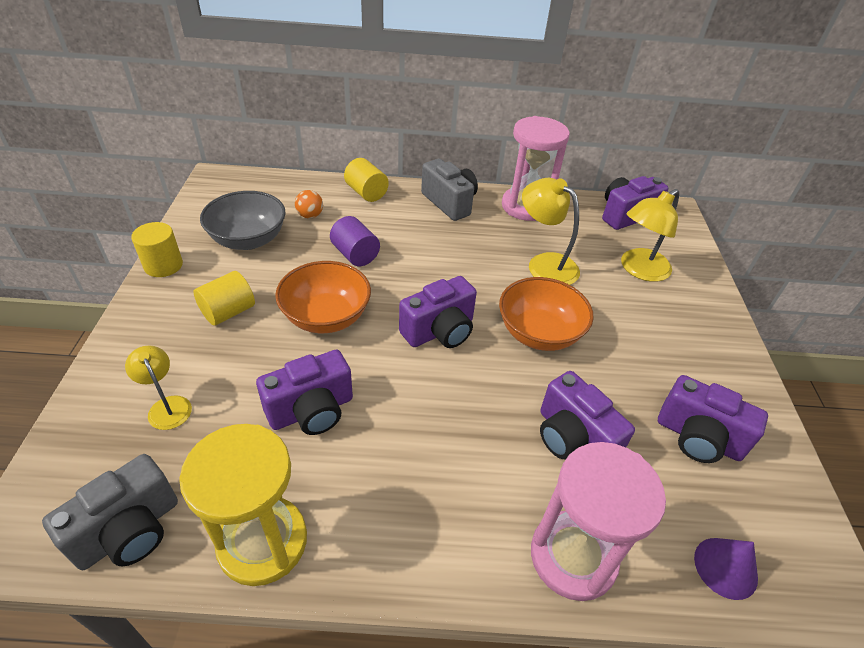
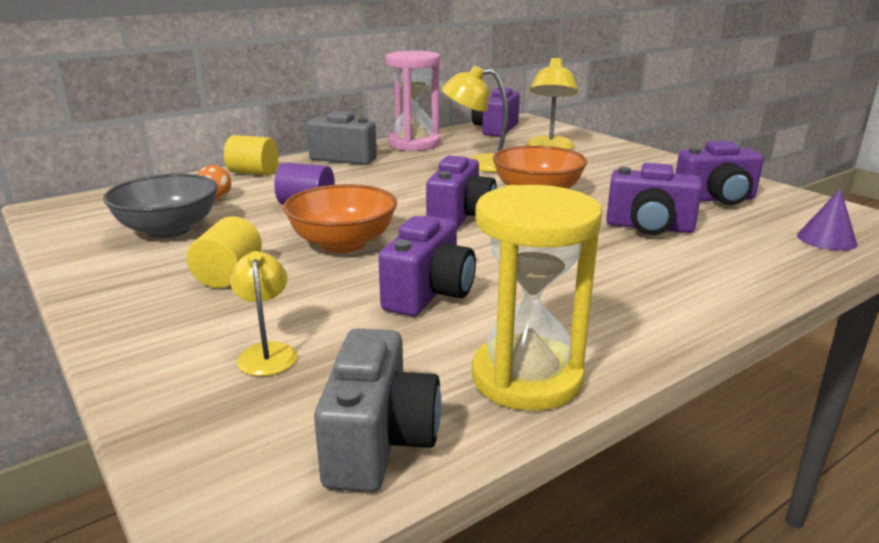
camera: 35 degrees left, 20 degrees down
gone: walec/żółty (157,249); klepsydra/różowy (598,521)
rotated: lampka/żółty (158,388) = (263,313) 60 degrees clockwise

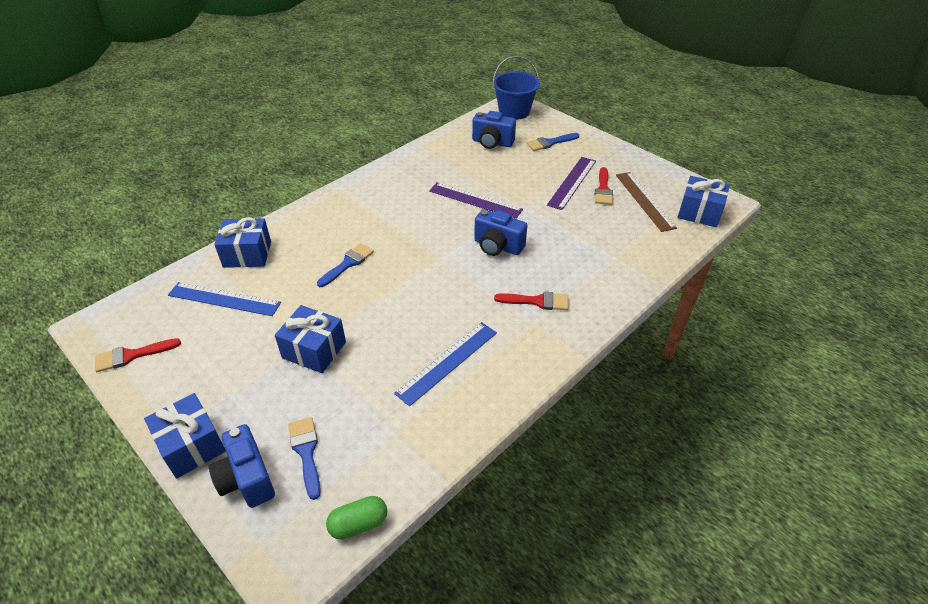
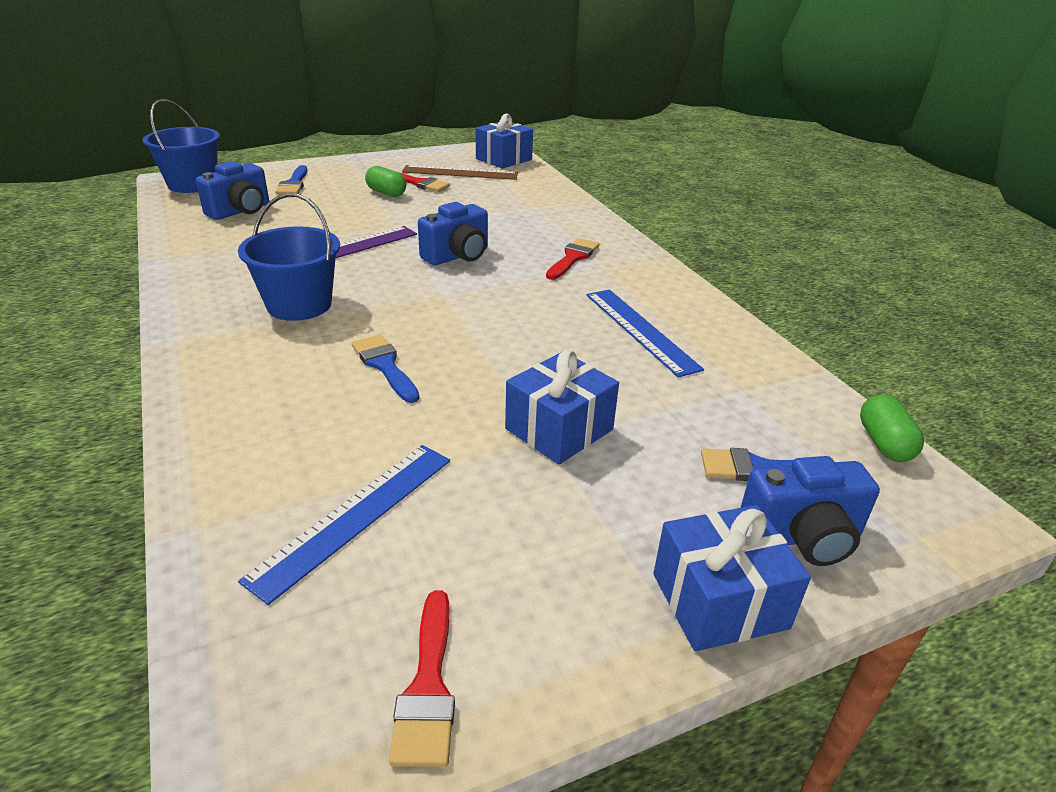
camera: 70 degrees left, 10 degrees down
gone: prezent/niebieski (242,242)
new: wiadro/niebieski (289,257)
swapped: linijka/fioletowy (571,183) to kapsułka/zielony (385,181)

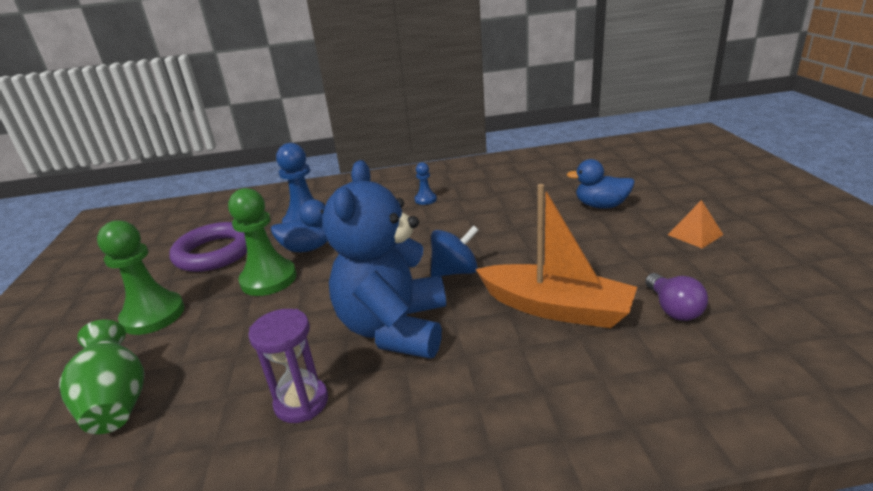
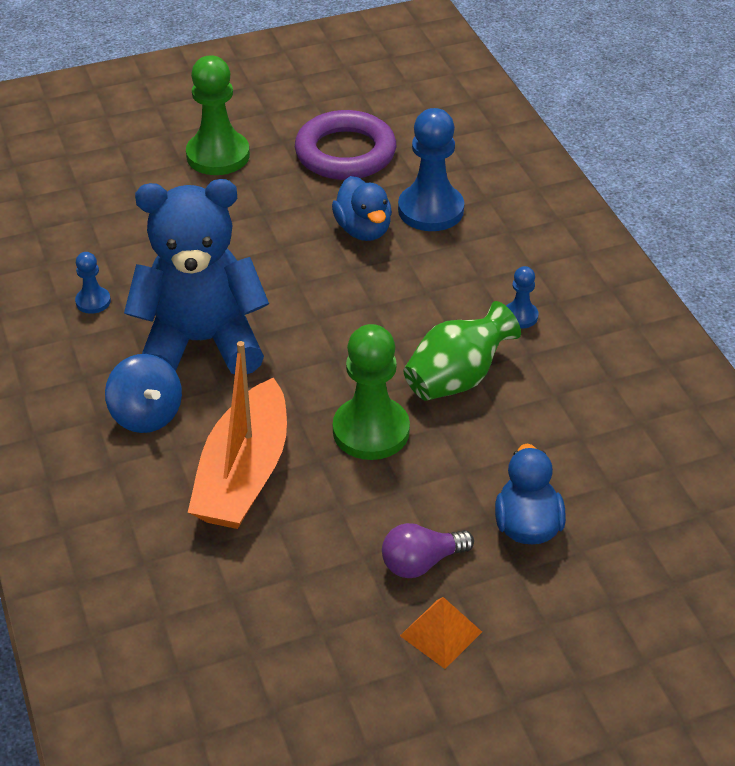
camera: 75 degrees right, 15 degrees up
shifted: bączek/niebieski (455,251) to (143,393); pionek/zielony (262,242) to (371,392); żarówka/fioletowy (676,297) to (428,550); wazon/zielony (101,377) to (462,351)
swapped: klepsydra/fioletowy (288,366) to pionek/niebieski (93,283)

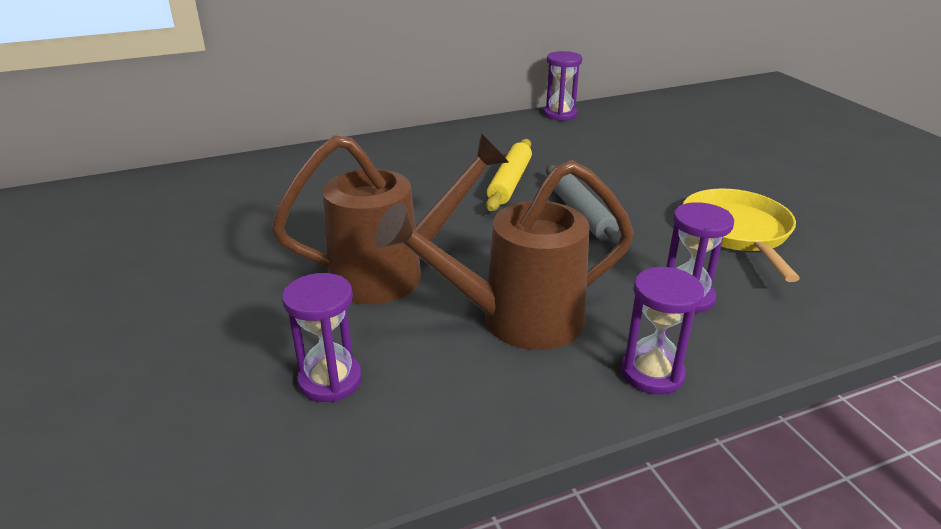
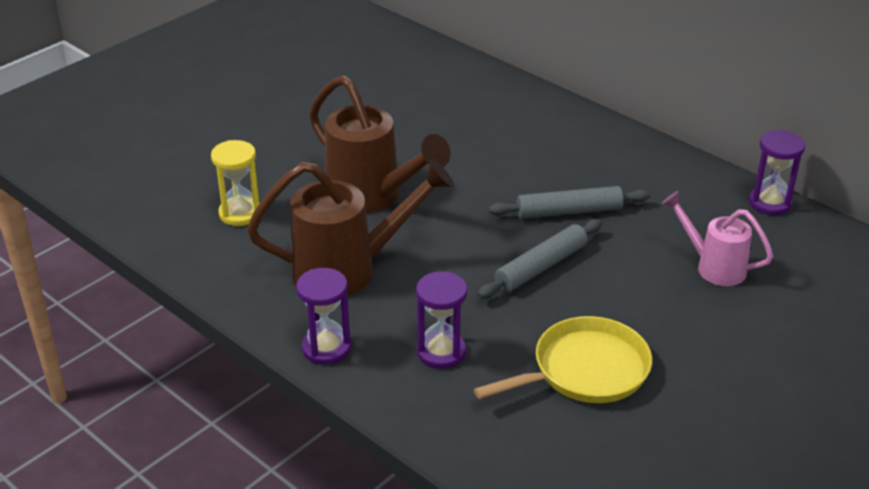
camera: 65 degrees right, 5 degrees up
new: konewka/różowy (717,238)
repainted: klepsydra/fioletowy (322,337) to klepsydra/żółty (235,183); wałek do ciasta/żółty (509,175) to wałek do ciasta/szary (569,202)
rotated: konewka/brązowy (504,255) = (350,227) 120 degrees clockwise

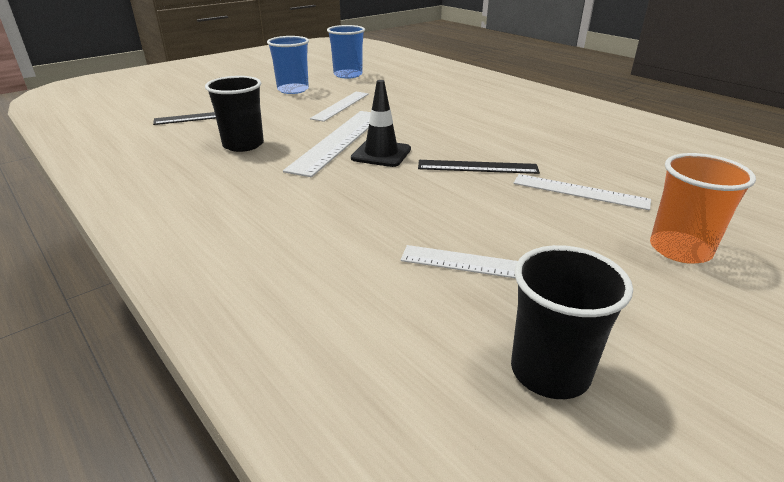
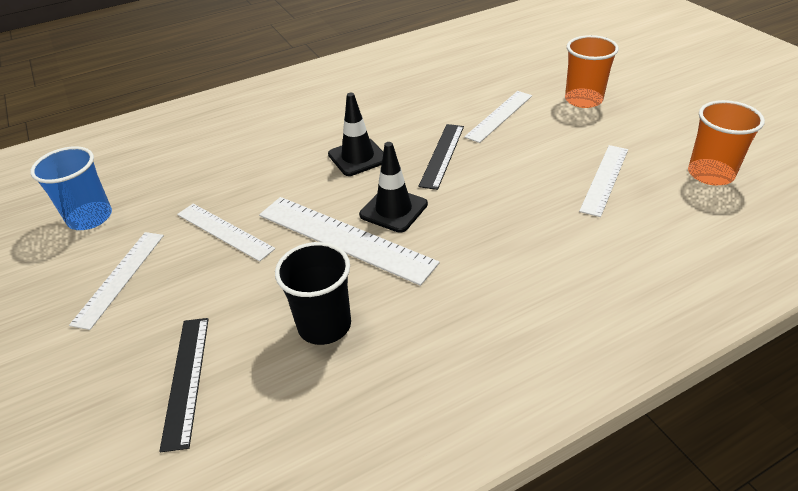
camera: 75 degrees left, 10 degrees up
new: pachołek/czarny (355,134)
swapped: szklanka/niebieski (288,65) to linijka/biały (116,281)
repainted: szklanka/czarny (572,322) to szklanka/pomarańczowy (726,142)

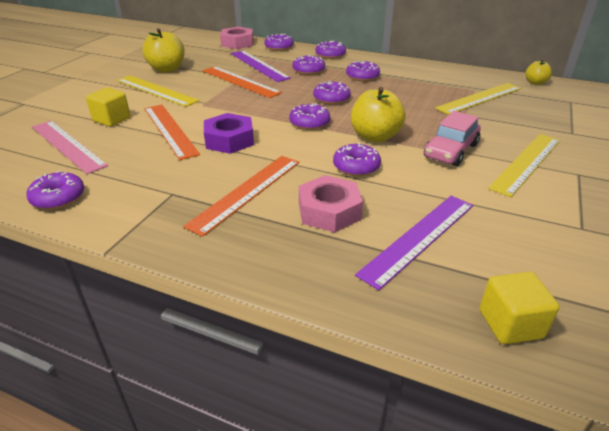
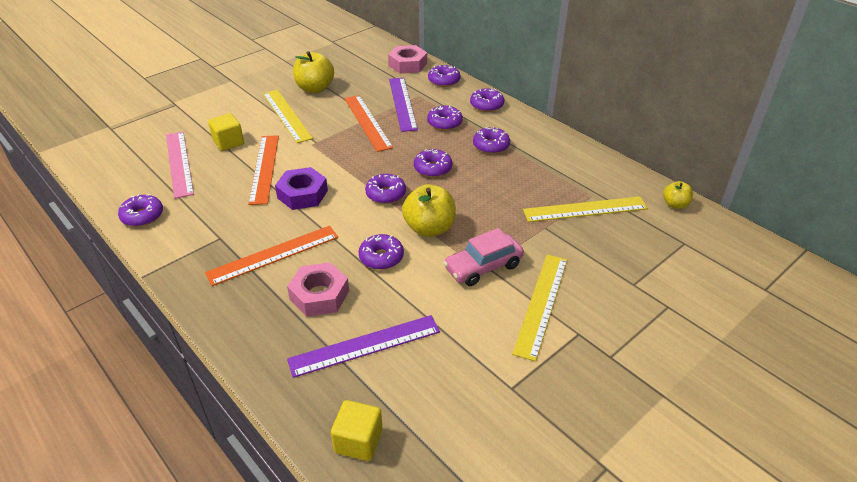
camera: 25 degrees right, 5 degrees up
rotated: linijka/żółty (524,165) = (539,308) 45 degrees counterclockwise

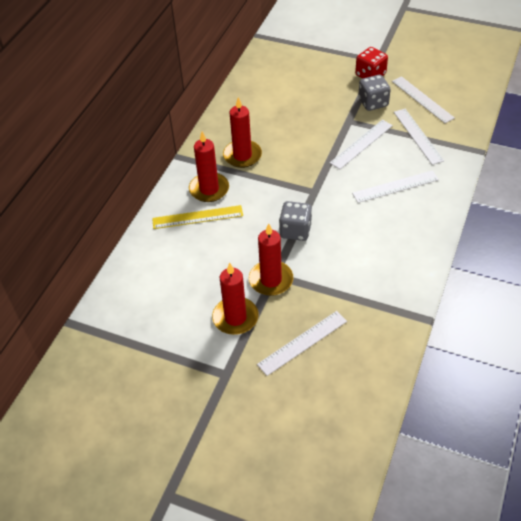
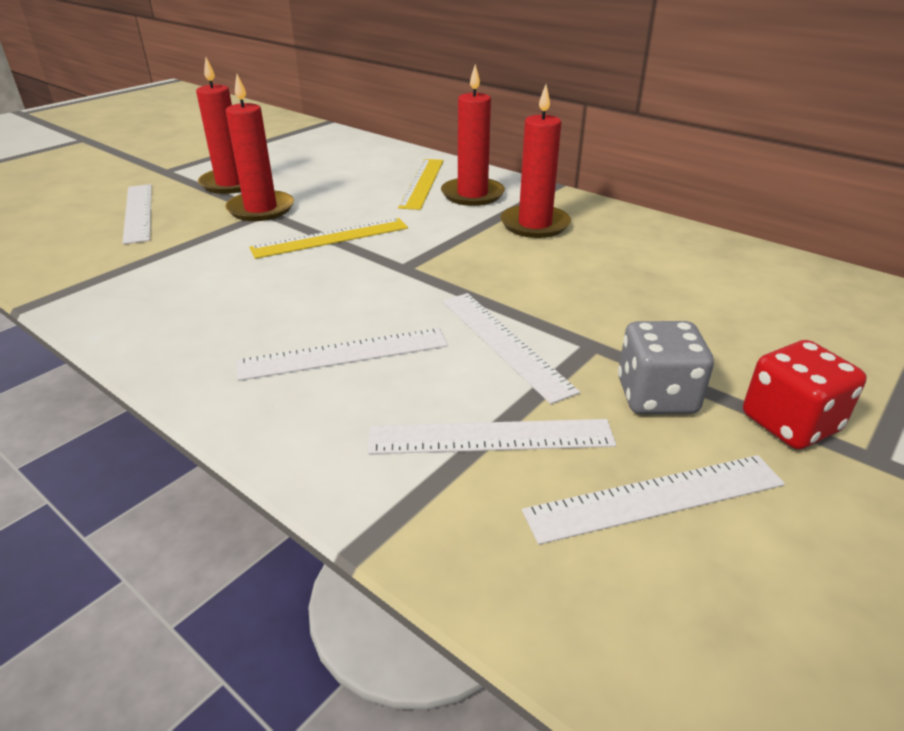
camera: 105 degrees right, 15 degrees down
swapped: kostka do gry/szary (295,221) to linijka/żółty (328,238)
rotated: linijka/biały (395,186) = (342,354) 75 degrees clockwise

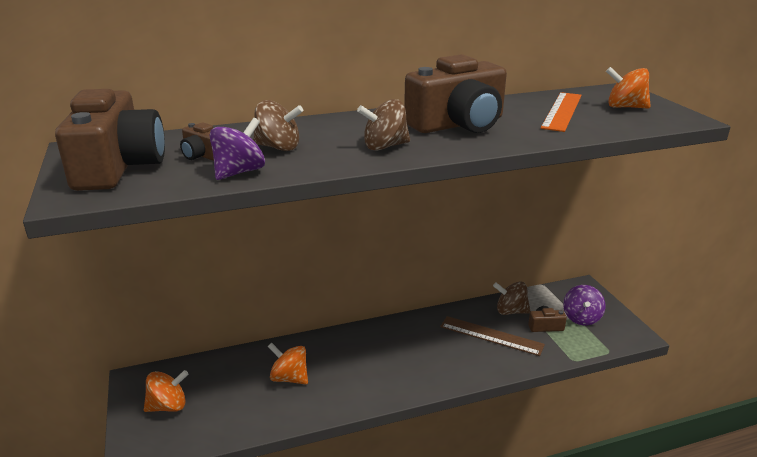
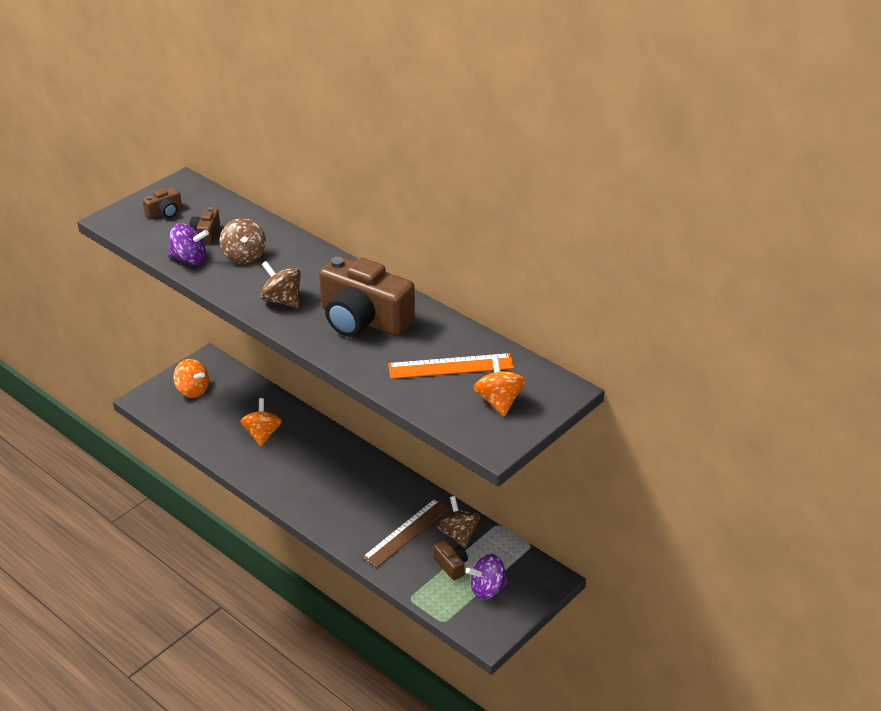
camera: 60 degrees right, 10 degrees up
rotated: linijka/brązowy (492,336) = (406,533) 45 degrees clockwise
scaled: aparat fotograficzny/brązowy (110,140) = (162,203) x0.43

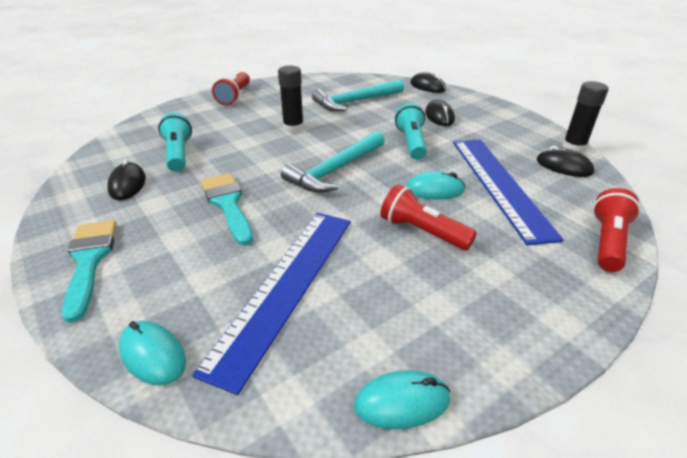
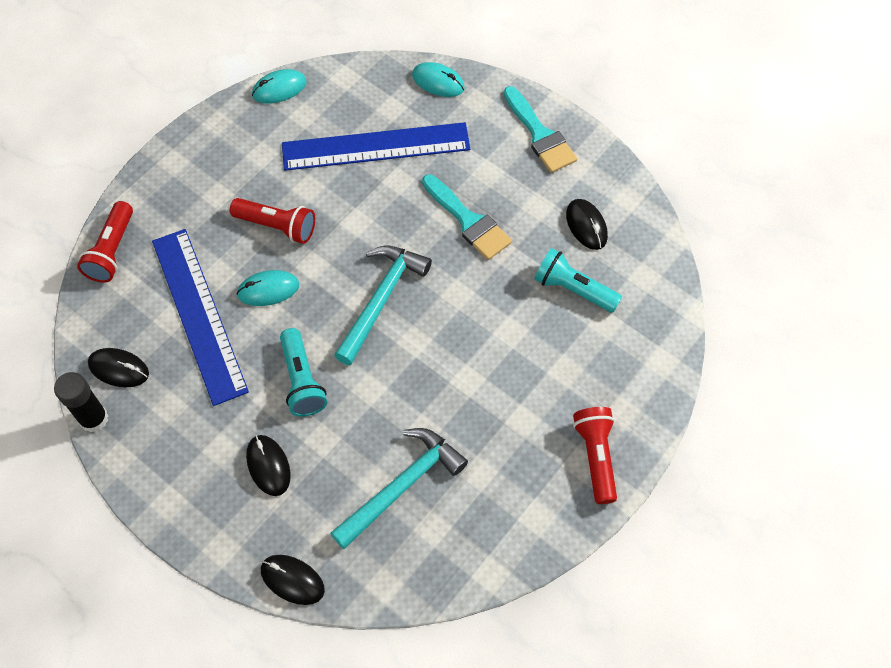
camera: 165 degrees right, 25 degrees up
gone: klej w sztyfcie/czarny (291,99)
rotated: linijka/niebieski (271,304) = (376,146) 75 degrees clockwise; latarka/turkusowy (175,142) = (578,280) 150 degrees clockwise

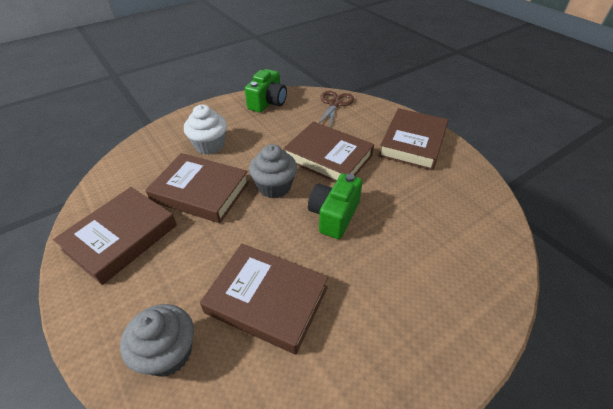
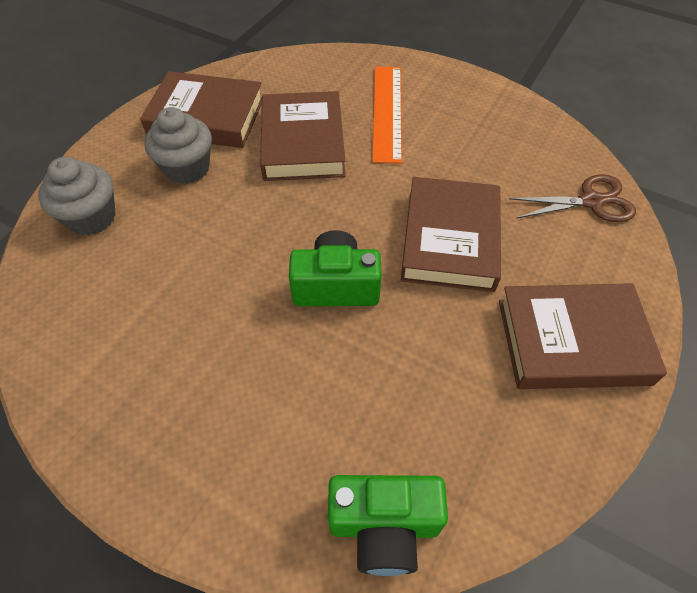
camera: 65 degrees right, 10 degrees up
gone: książka/brązowy (264,299)
shifted: muffinka/szary (273,171) to (178,145); aparat fotograficzny/zielony (266,91) to (388,525)
swapped: muffinka/biały (205,130) to linijka/pomarańczowy (387,115)

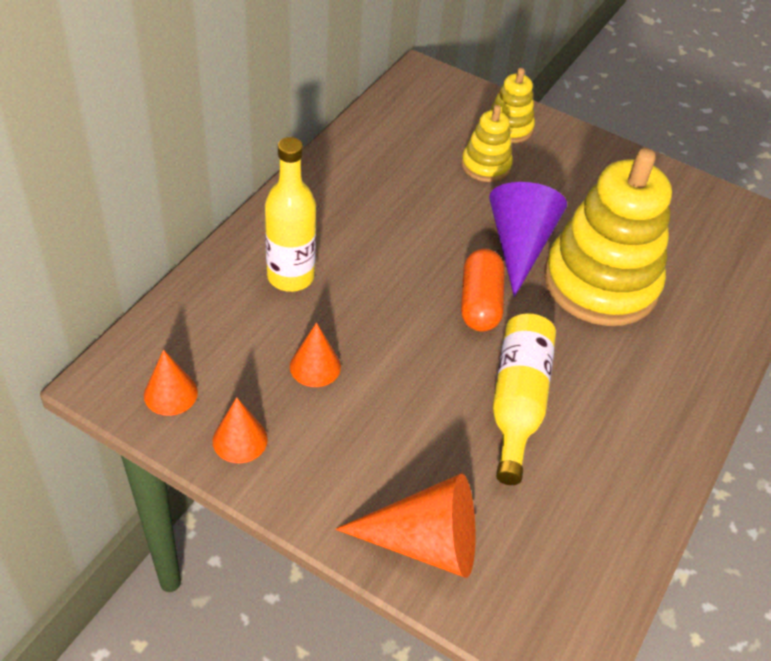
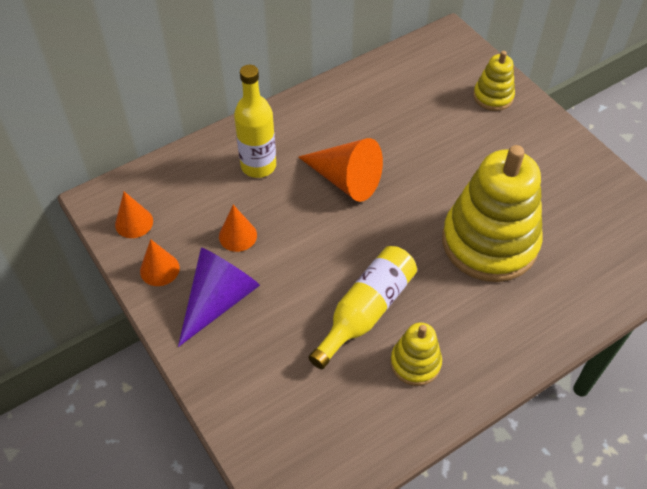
camera: 30 degrees right, 5 degrees up
gone: kapsułka/pomarańczowy (483,290)
shifted: stożek/fioletowy (528,239) to (219,297); stożek/pomarańczowy (405,525) to (340,170); zabawka nakładanka/żółty (487,143) to (416,354)

